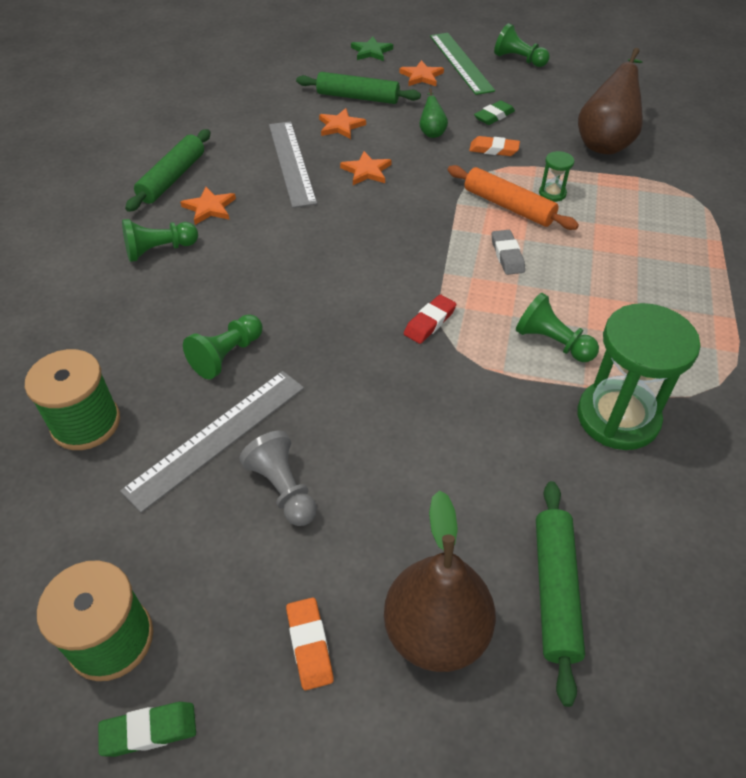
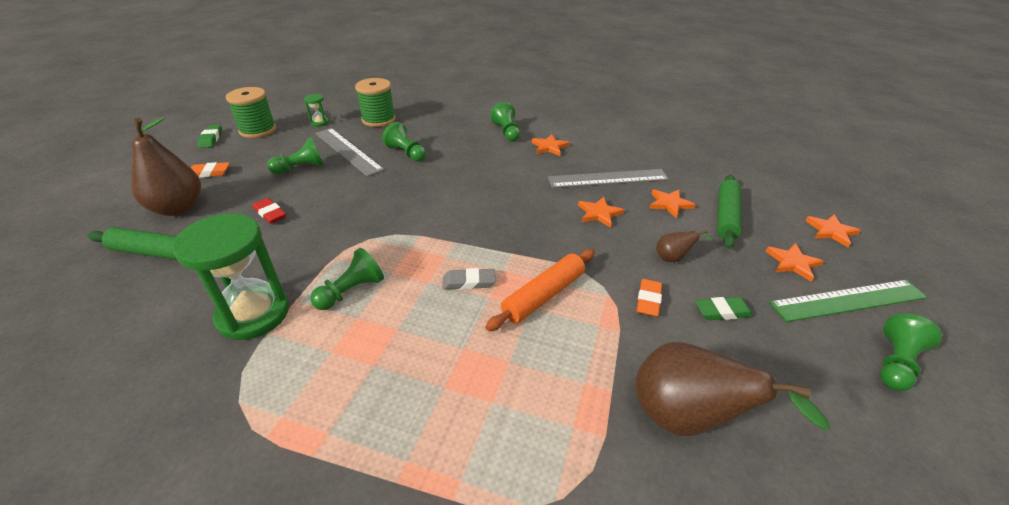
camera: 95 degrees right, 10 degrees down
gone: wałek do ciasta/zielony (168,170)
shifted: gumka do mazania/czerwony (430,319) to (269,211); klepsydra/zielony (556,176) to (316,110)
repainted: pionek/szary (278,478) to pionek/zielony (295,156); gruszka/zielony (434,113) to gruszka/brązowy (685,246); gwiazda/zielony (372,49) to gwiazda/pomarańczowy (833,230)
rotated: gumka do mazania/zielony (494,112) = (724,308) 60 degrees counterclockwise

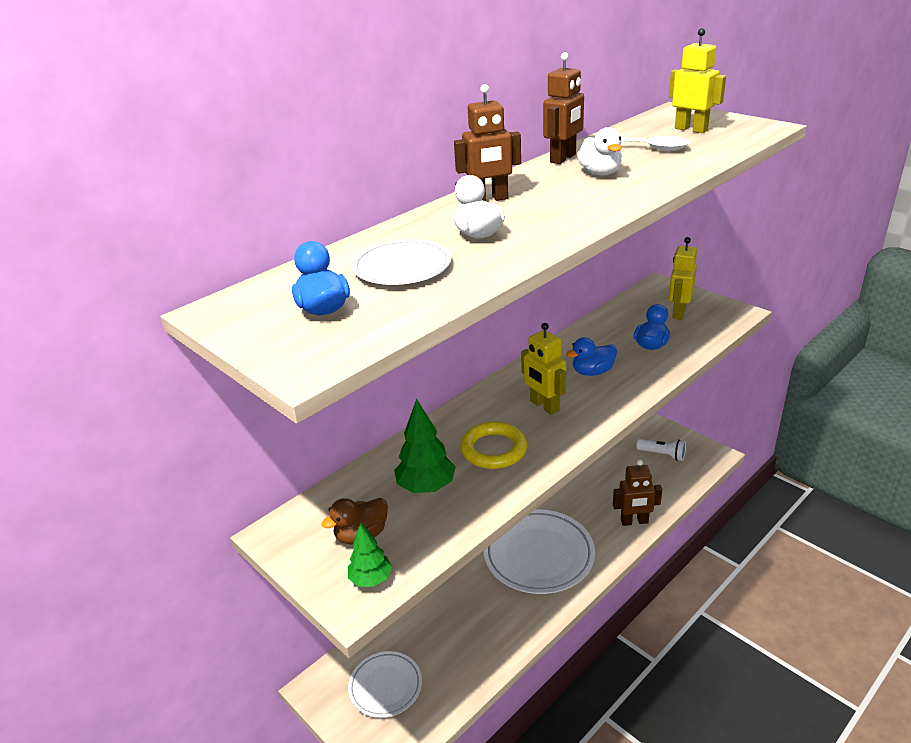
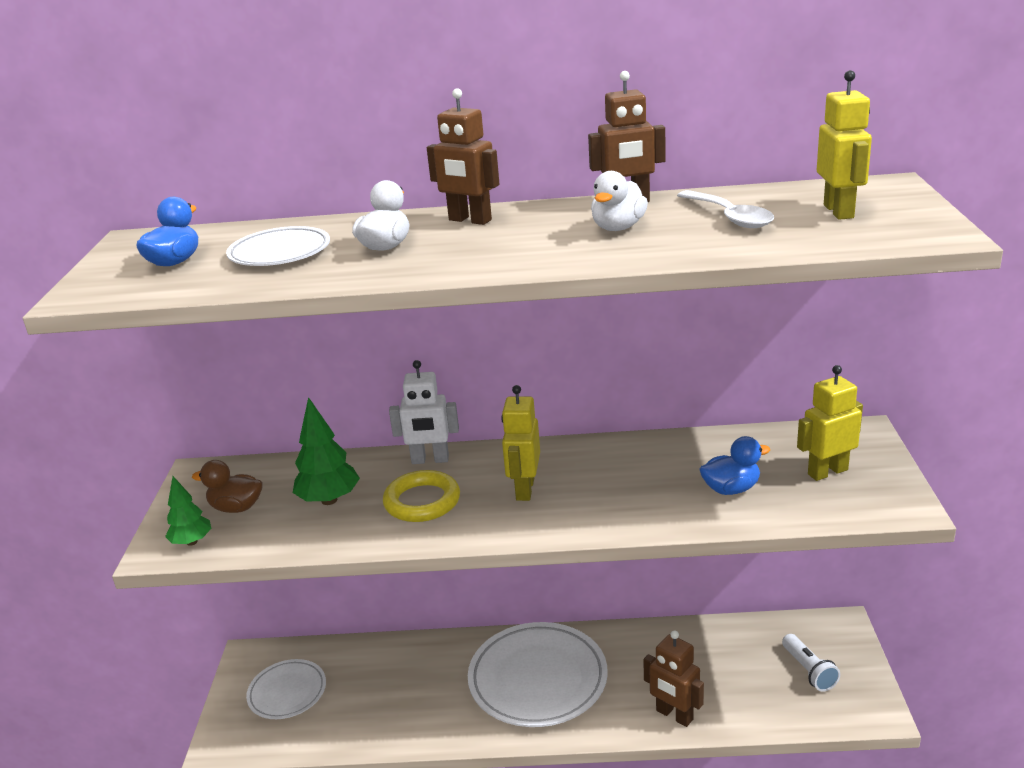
camera: 45 degrees right, 5 degrees down
gone: kaczka/niebieski (591,356)
new: robot/biały (424,412)

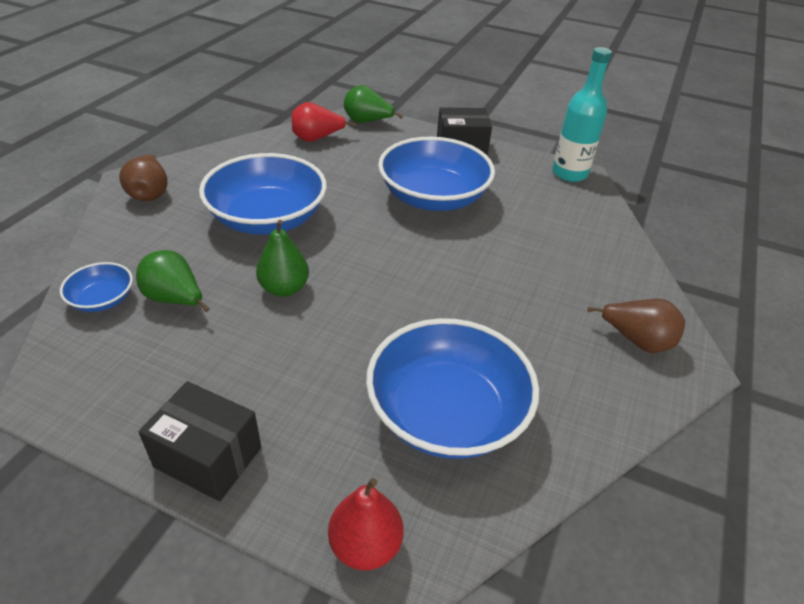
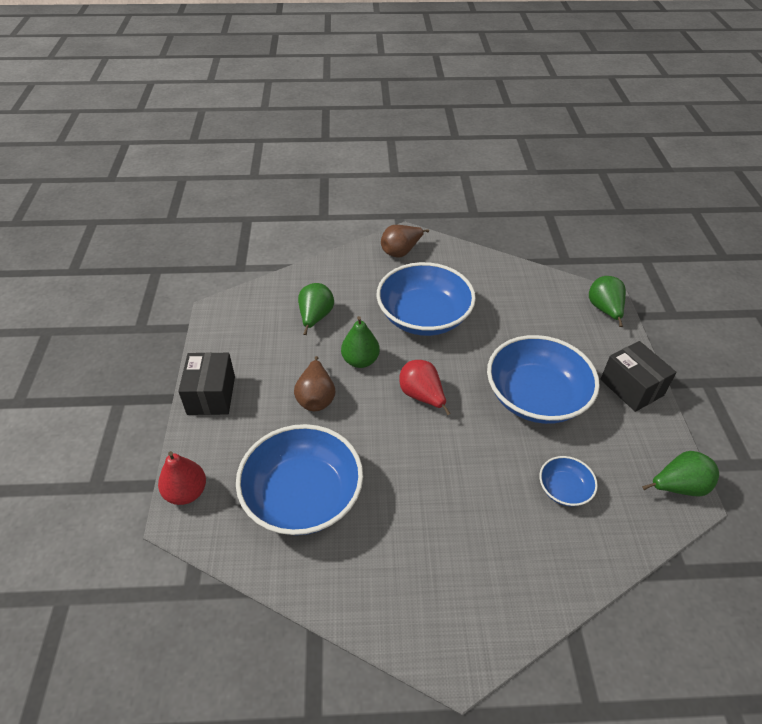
camera: 65 degrees right, 5 degrees up
shifted: gruszka/brązowy (636,326) to (314,383); gruszka/czerwony (323,122) to (425,387); miska/niebieski (96,287) to (568,481)
swapped: butelka/turkusowy (582,114) to gruszka/zielony (680,473)

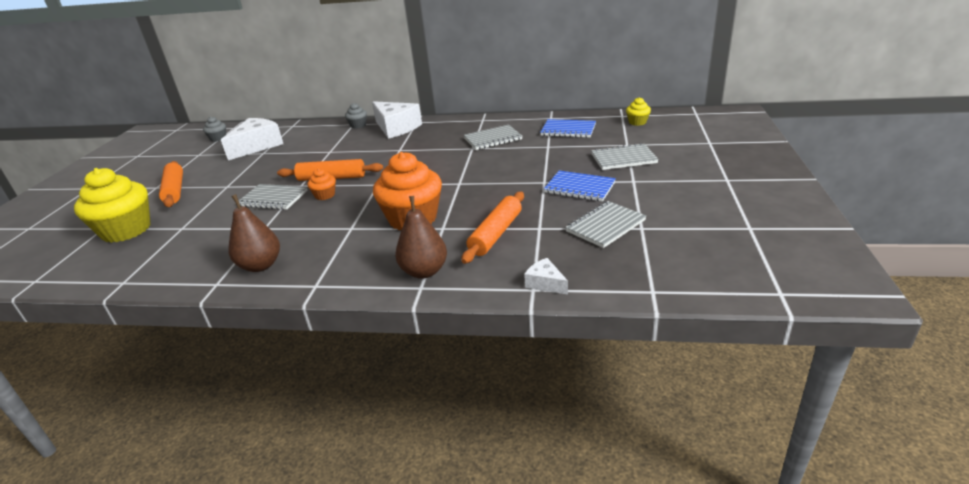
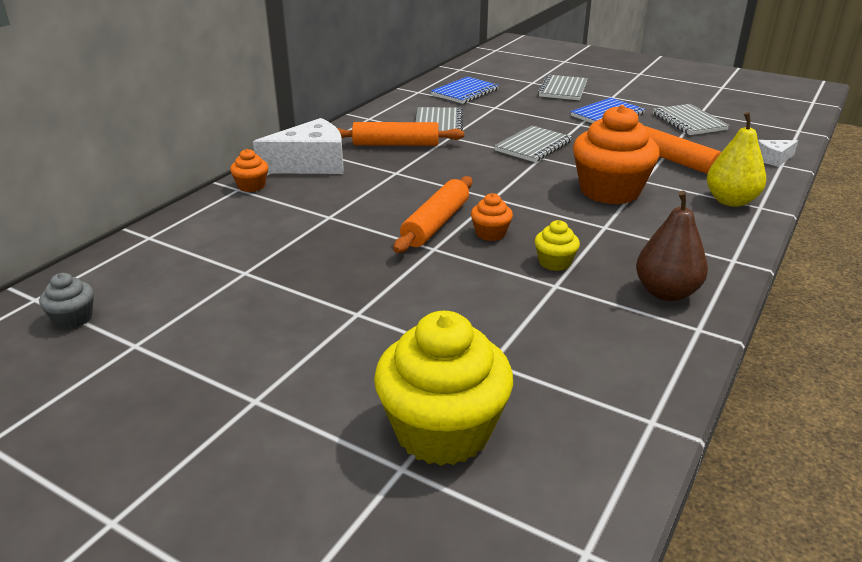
camera: 70 degrees left, 0 degrees up
gone: ser/biały (252,139)
shifted: wałek do ciasta/pomarańczowy (171,184) to (400,134); zeszyt/szary (273,197) to (533,144); muffinka/żółty (638,111) to (557,245)
repainted: muffinka/szary (356,115) to muffinka/pomarańczowy (249,170); gruszka/brązowy (421,237) to gruszka/żółty (736,159)

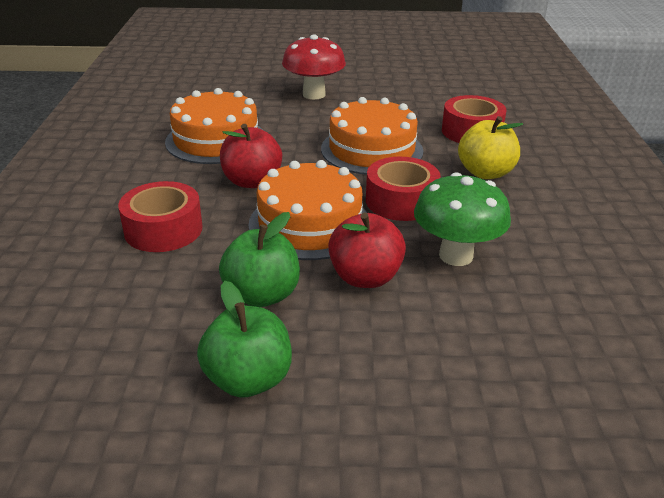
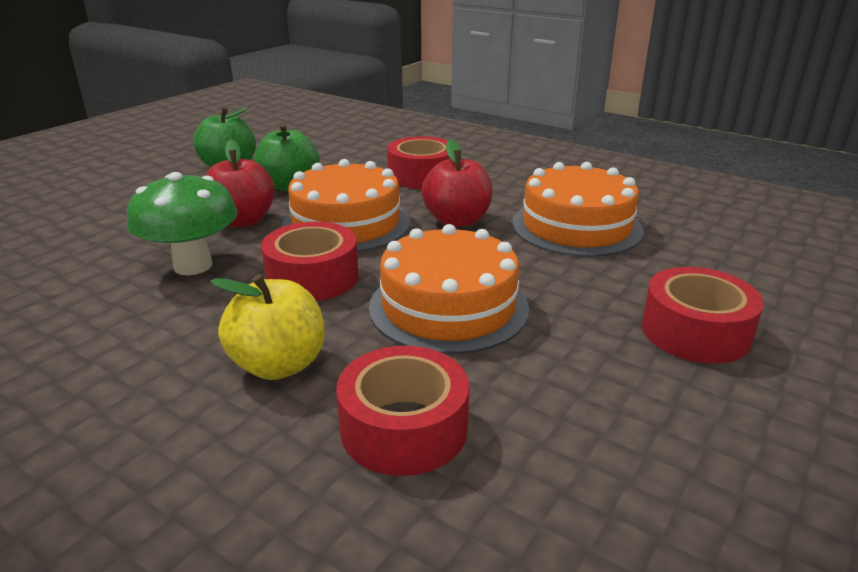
camera: 125 degrees right, 5 degrees down
swapped: grzyb/czerwony (314,67) to taśma klejąca/czerwony (703,315)

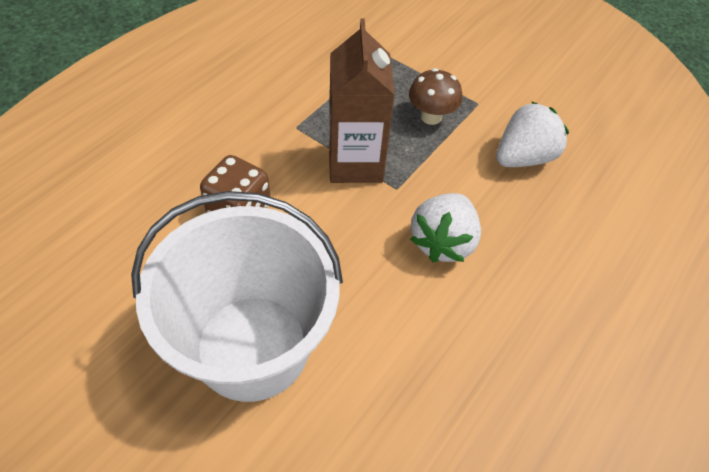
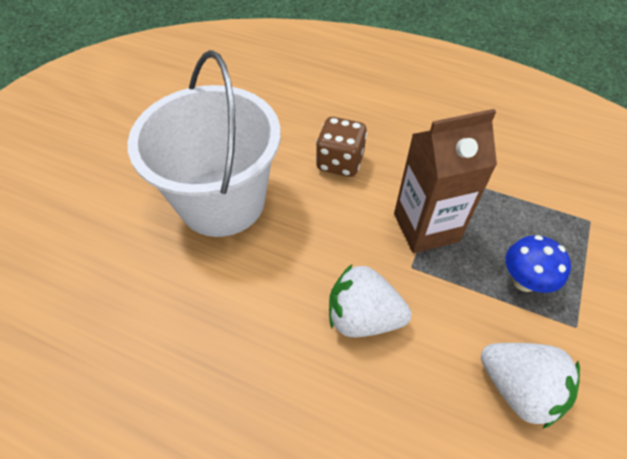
camera: 80 degrees right, 0 degrees up
repainted: grzyb/brązowy (435,96) to grzyb/niebieski (538,264)

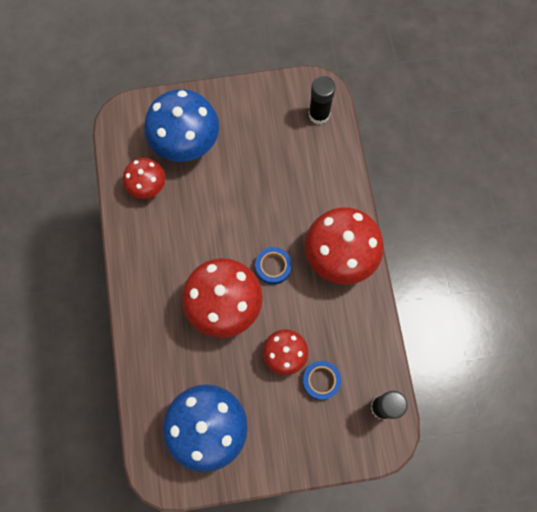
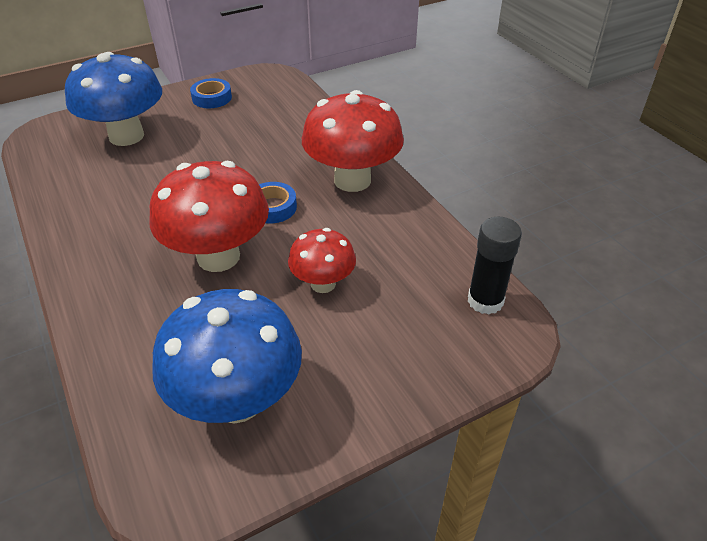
camera: 20 degrees left, 30 degrees down
gone: grzyb/czerwony (144,178); klej w sztyfcie/czarny (322,100)
shifted: taśma klejąca/niebieski (322,380) to (211,93)

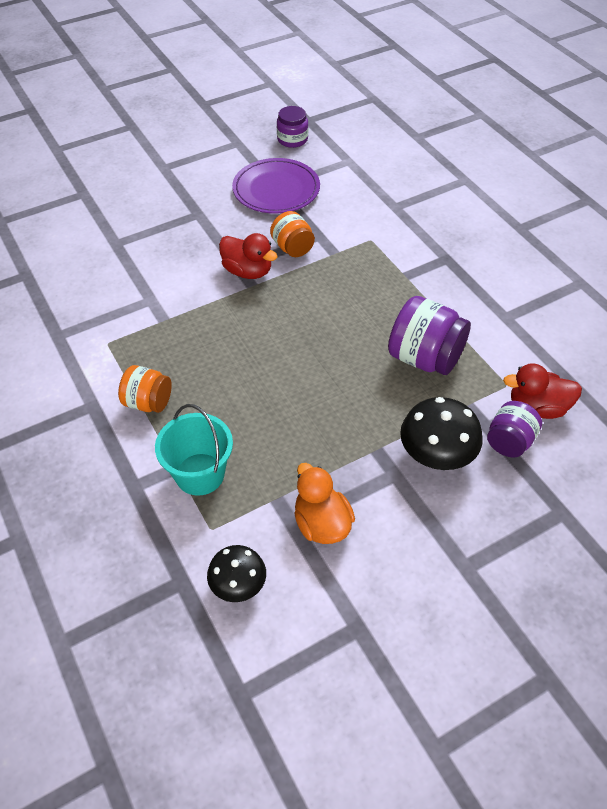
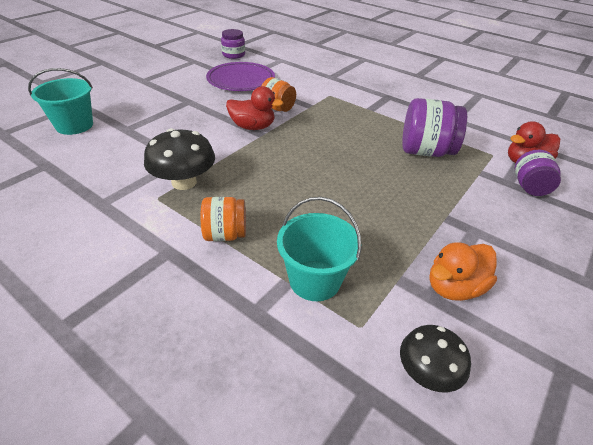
camera: 25 degrees left, 10 degrees down
new: wiadro/turkusowy (60,101)
shifted: grzyb/czarny (441,433) to (179,159)
rotated: kaczka/pomarańczowy (324,503) = (463,271) 75 degrees counterclockwise

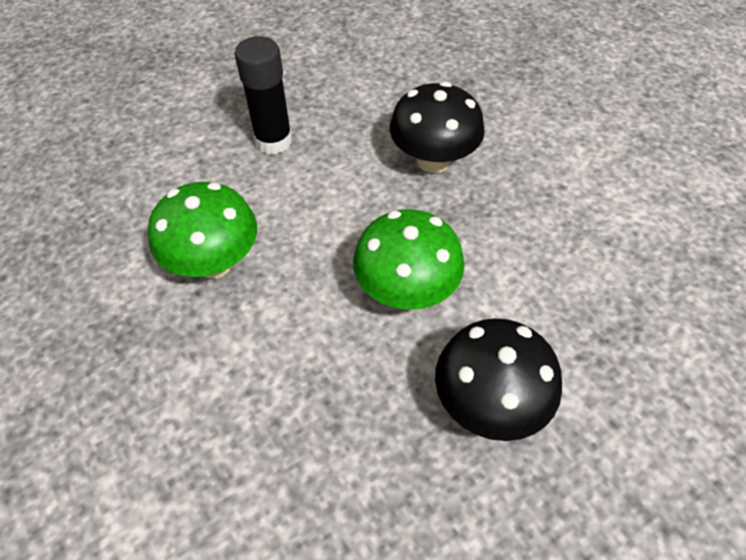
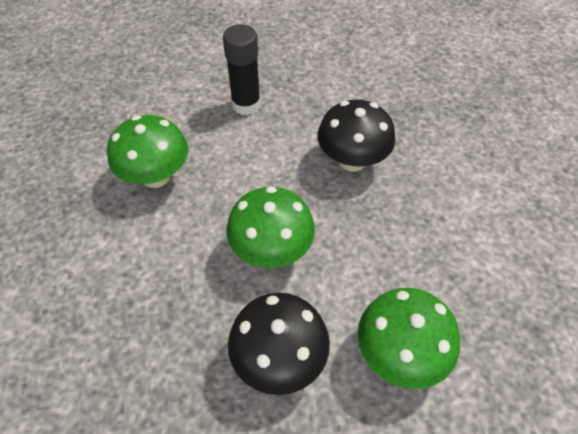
camera: 25 degrees right, 0 degrees up
new: grzyb/zielony (409,338)

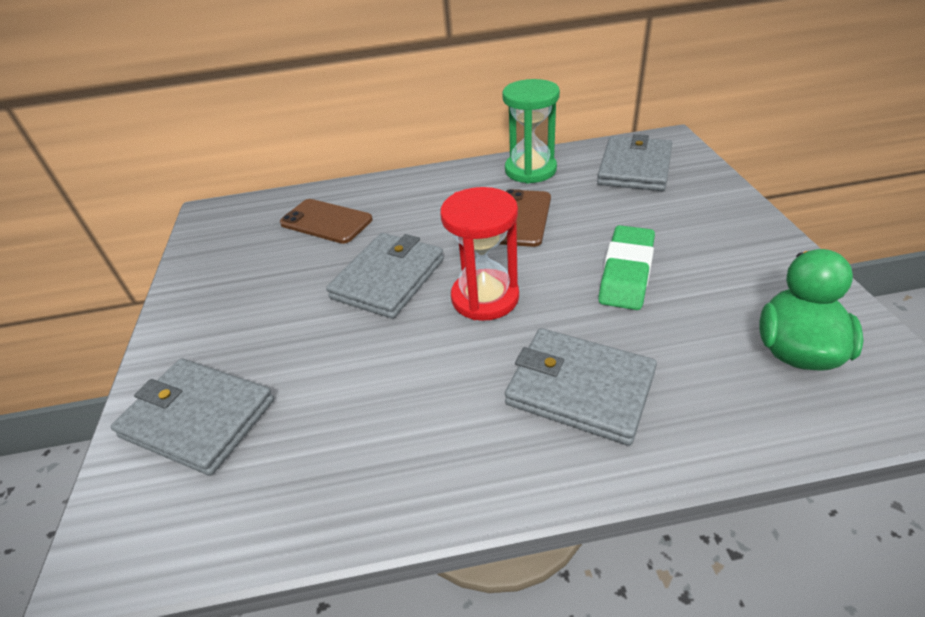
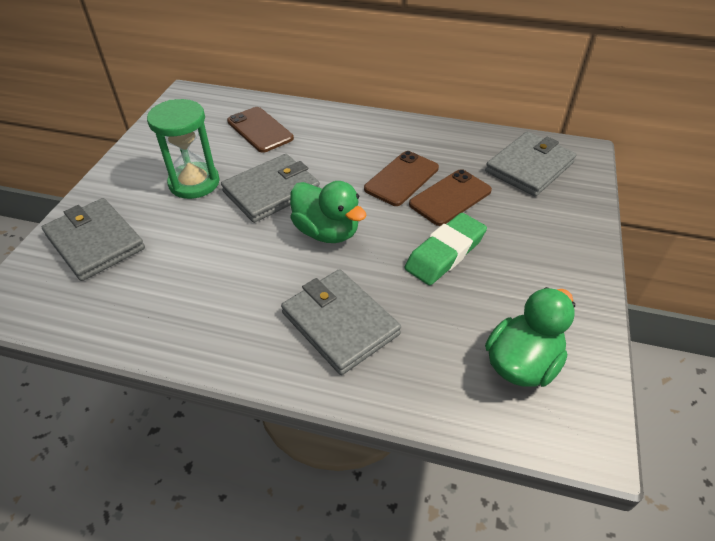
camera: 20 degrees right, 5 degrees up
new: telefon/brązowy (450,197)
shifted: klepsydra/zielony (531,131) to (183,149)
swapped: klepsydra/czerwony (479,254) to kaczka/zielony (328,212)

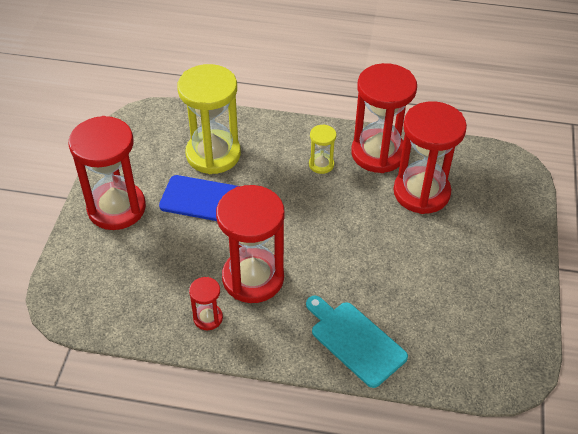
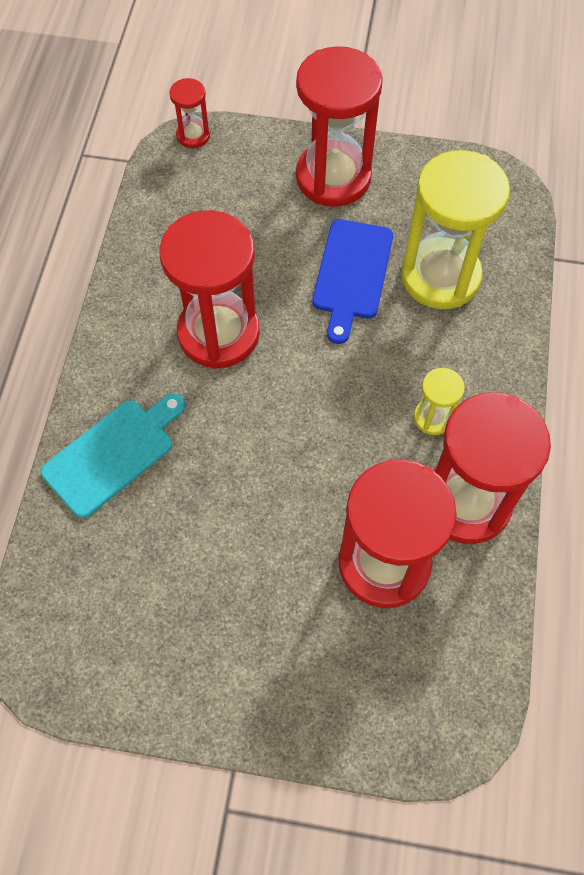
camera: 90 degrees right, 15 degrees up
shifted: klepsydra/czerwony (206,303) to (189,113)

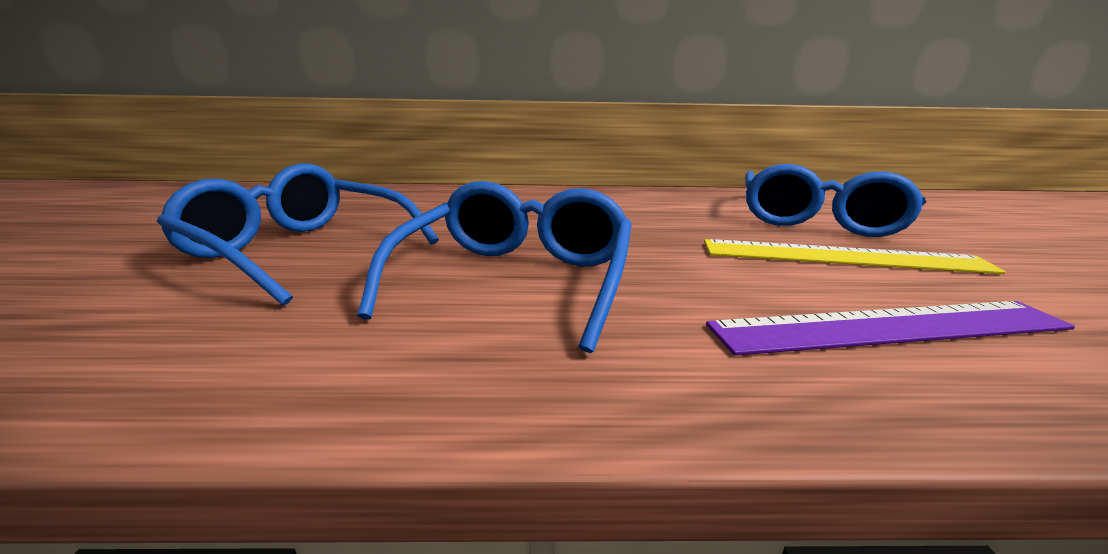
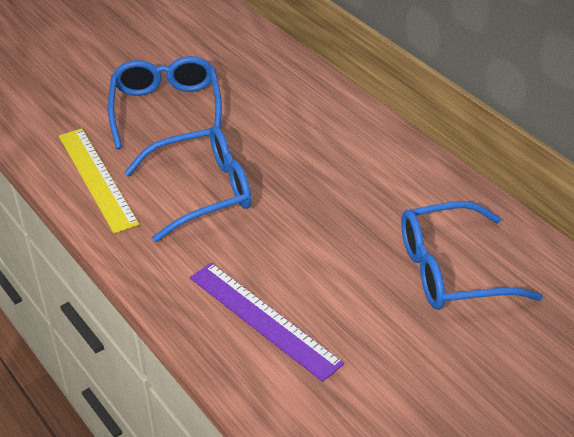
camera: 55 degrees right, 20 degrees up
shifted: linijka/żółty (855,256) to (99,181)

